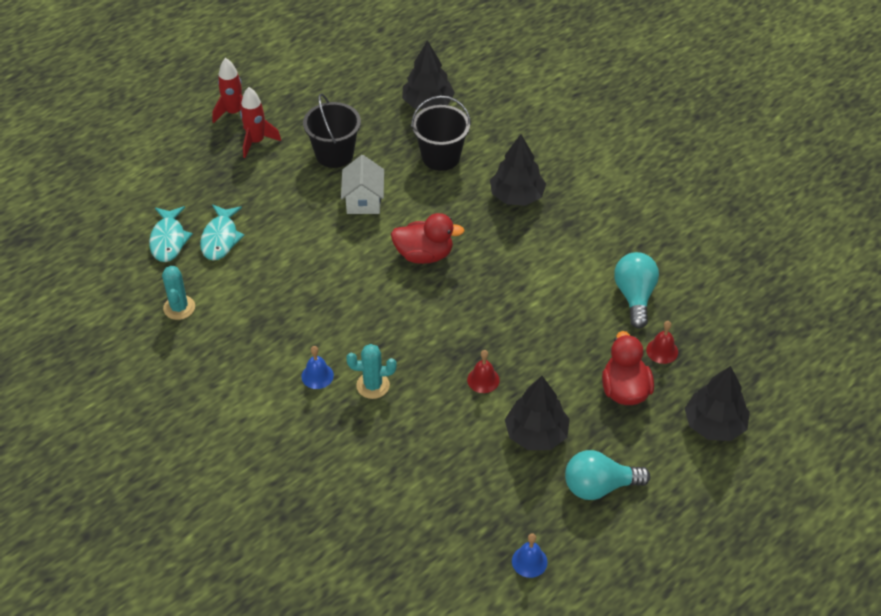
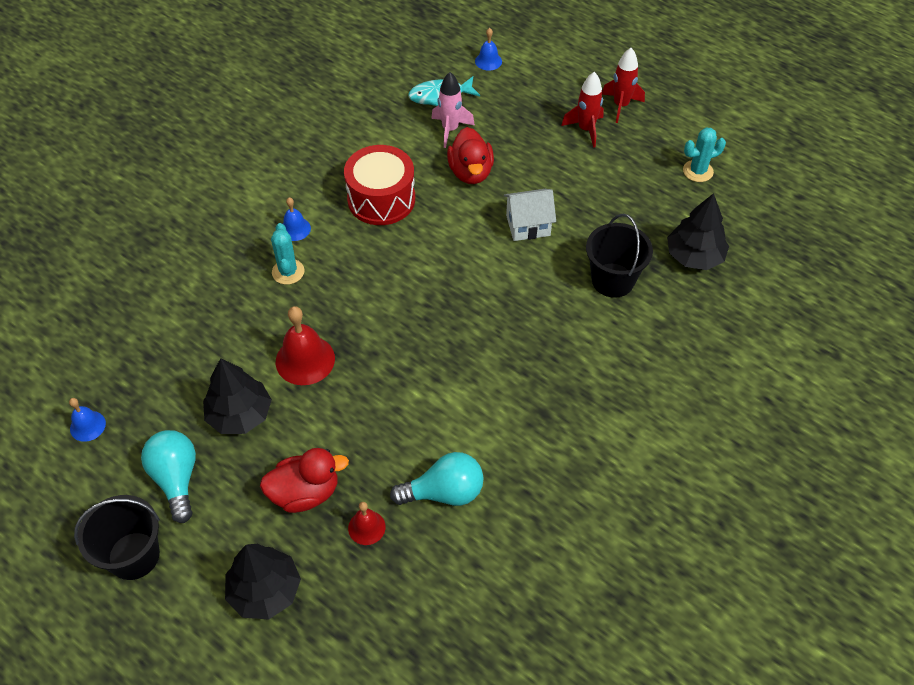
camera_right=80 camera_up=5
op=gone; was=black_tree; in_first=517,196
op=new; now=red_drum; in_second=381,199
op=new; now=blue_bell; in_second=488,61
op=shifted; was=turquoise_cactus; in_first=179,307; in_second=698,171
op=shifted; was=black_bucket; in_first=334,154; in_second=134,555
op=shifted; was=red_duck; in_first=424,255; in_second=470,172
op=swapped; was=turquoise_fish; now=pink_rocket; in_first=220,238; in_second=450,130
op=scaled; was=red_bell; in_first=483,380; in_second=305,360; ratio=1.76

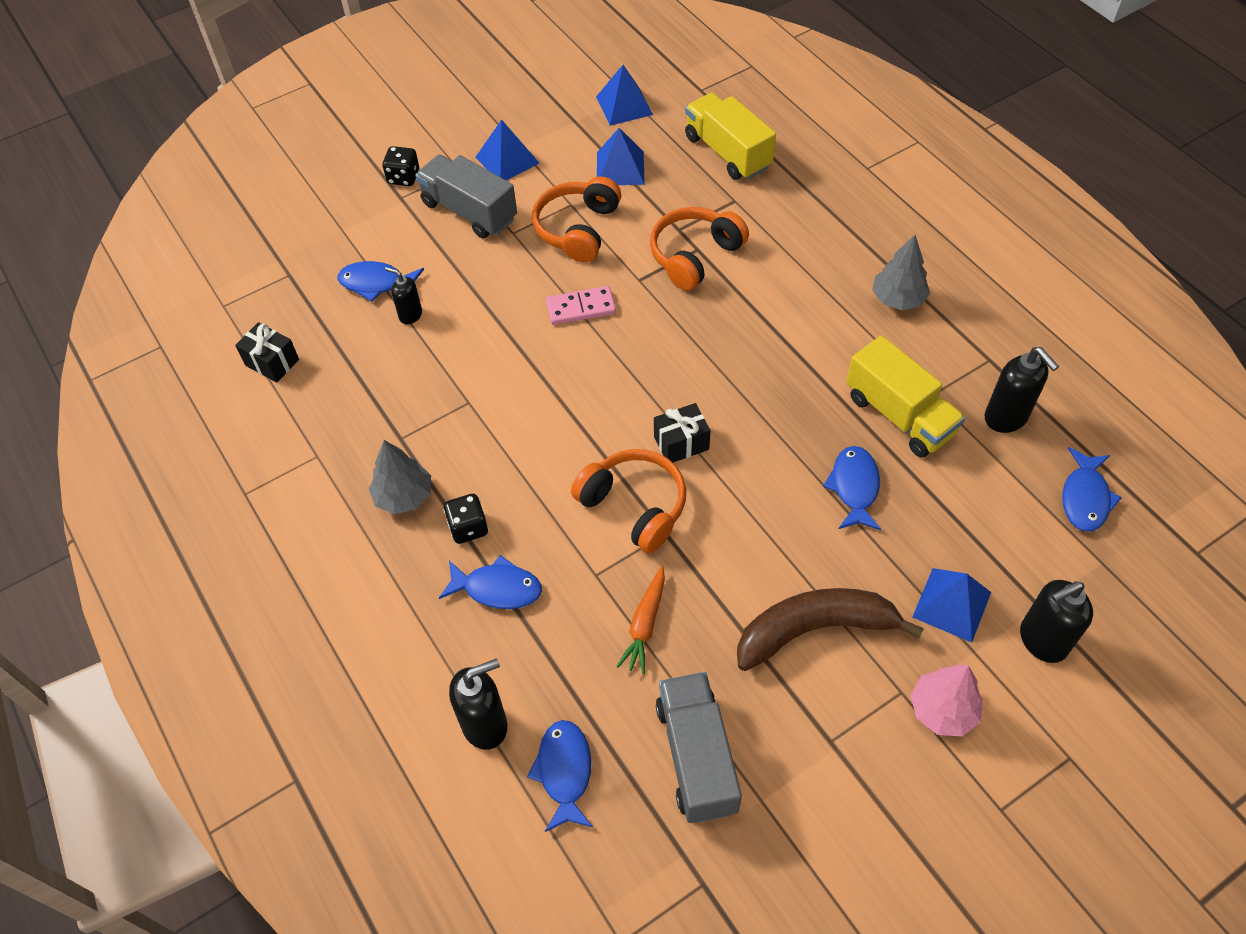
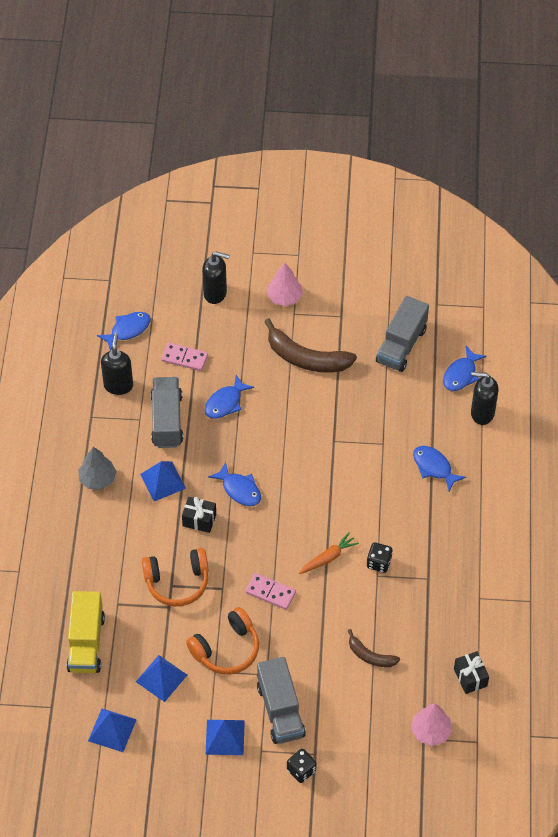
camera_right=-145 camera_up=0
op=gone; was=grey_tree; in_first=404,496
op=gone; was=orange_headphones; in_first=634,506
op=new; now=pink_domino; in_second=184,358
op=new; now=pink_tree; in_second=430,731
op=shifted; was=blue_fish; in_first=376,283; in_second=239,489
op=shifted; was=black_dice; in_first=468,527; in_second=379,563
op=shifted; was=orange_carrot; in_first=645,625; in_second=328,557
op=shifted; was=black_gift; in_first=681,443; in_second=199,520
op=shifted; was=blue_pyramid; in_first=951,604; in_second=163,481
op=swapped; was=black_soap_dispenser; now=brown_banana; in_first=410,315; in_second=370,655
op=repainted; was=yellow_truck; now=grey_truck; in_first=899,415; in_second=167,420

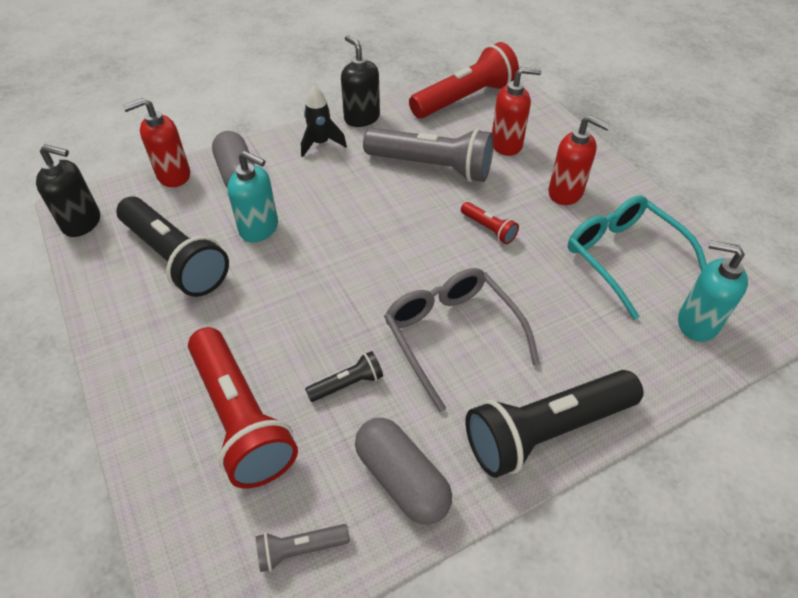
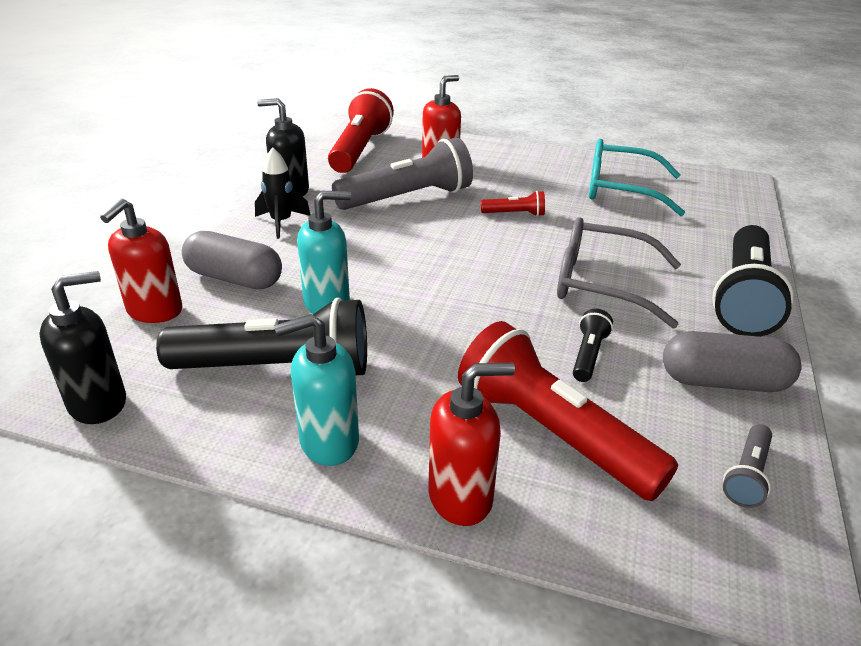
camera_right=-45 camera_up=-15
op=shifted; was=red_soap_dispenser; in_first=566,193; in_second=461,497
op=shifted; was=turquoise_soap_dispenser; in_first=696,323; in_second=328,442
op=rotated; was=red_flashlight; in_first=241,418; in_second=552,433; clockwise=-150

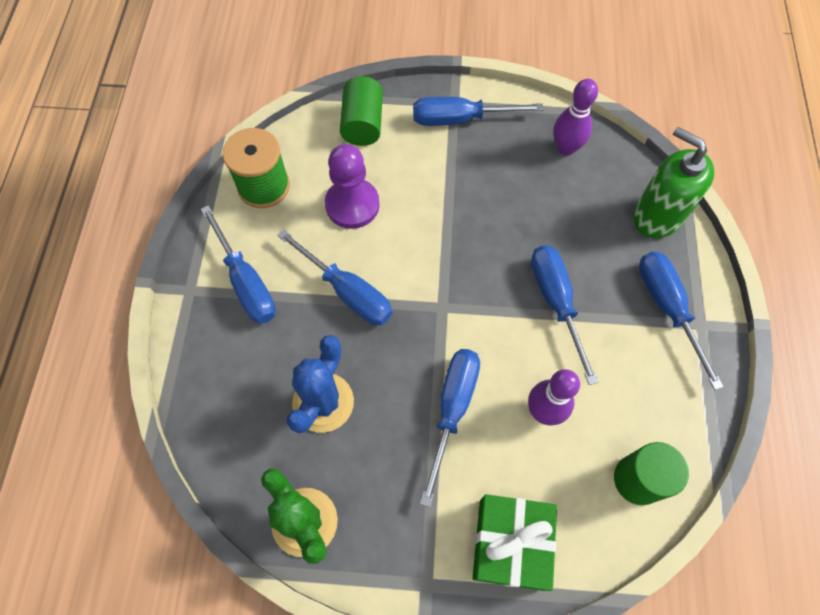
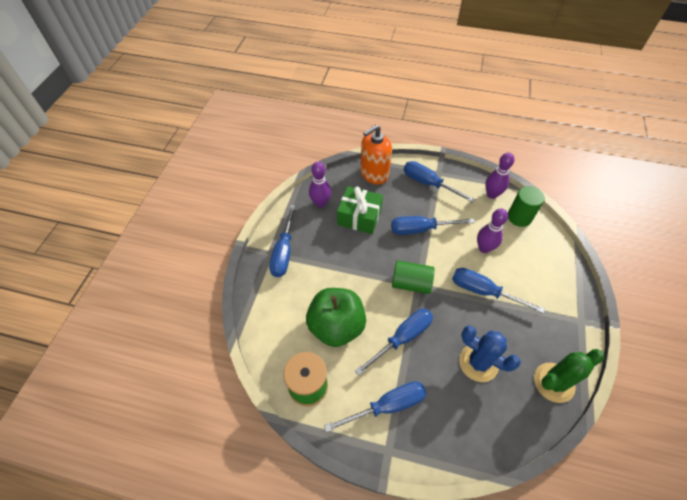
camera_right=-80 camera_up=-10
op=new; now=purple_bowling_pin; in_second=492,194
op=shifted; was=green_cylinder; in_first=363,124; in_second=411,283
op=shifted; was=green_gift; in_first=510,544; in_second=359,217
op=swapped; was=purple_pawn; now=green_apple; in_first=352,205; in_second=336,326
op=repainted; was=green_soap_dispenser; now=orange_soap_dispenser; in_first=657,216; in_second=374,174
op=rotated; was=blue_screwdriver; in_first=667,308; in_second=428,183; clockwise=45

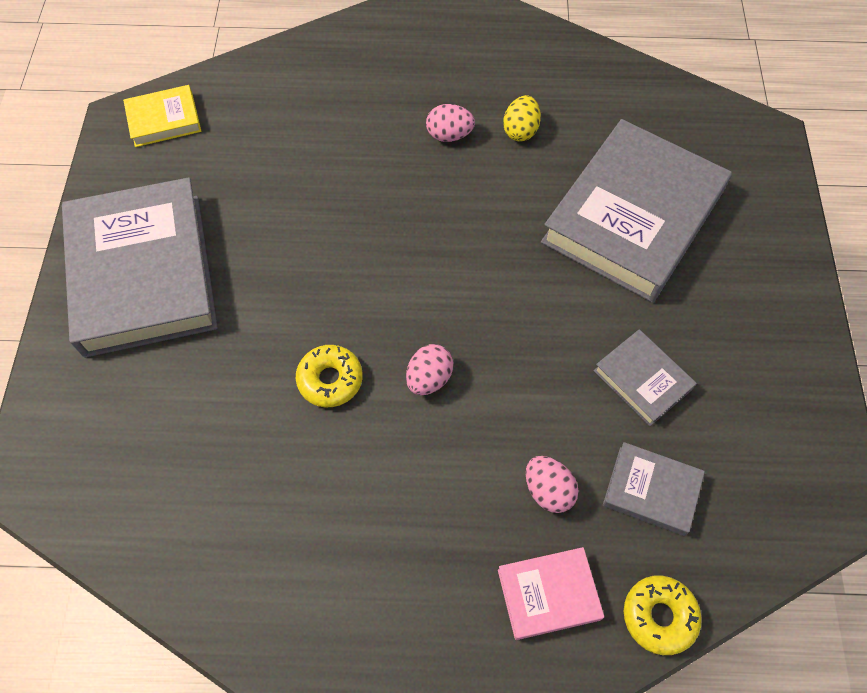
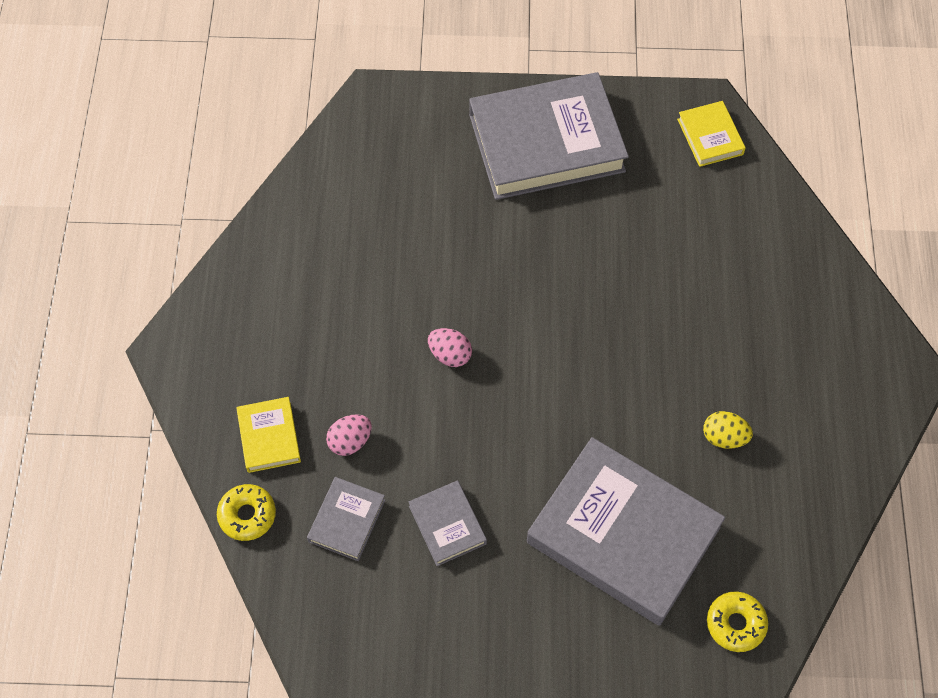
camera_right=90 camera_up=0
op=gone; was=pink_egg; in_first=449,135
op=shifted; was=yellow_donut; in_first=330,380; in_second=735,624
op=repainted; was=pink_book; now=yellow_book; in_first=548,594; in_second=269,437
op=rotated; was=grey_book; in_first=642,380; in_second=447,525; clockwise=-75

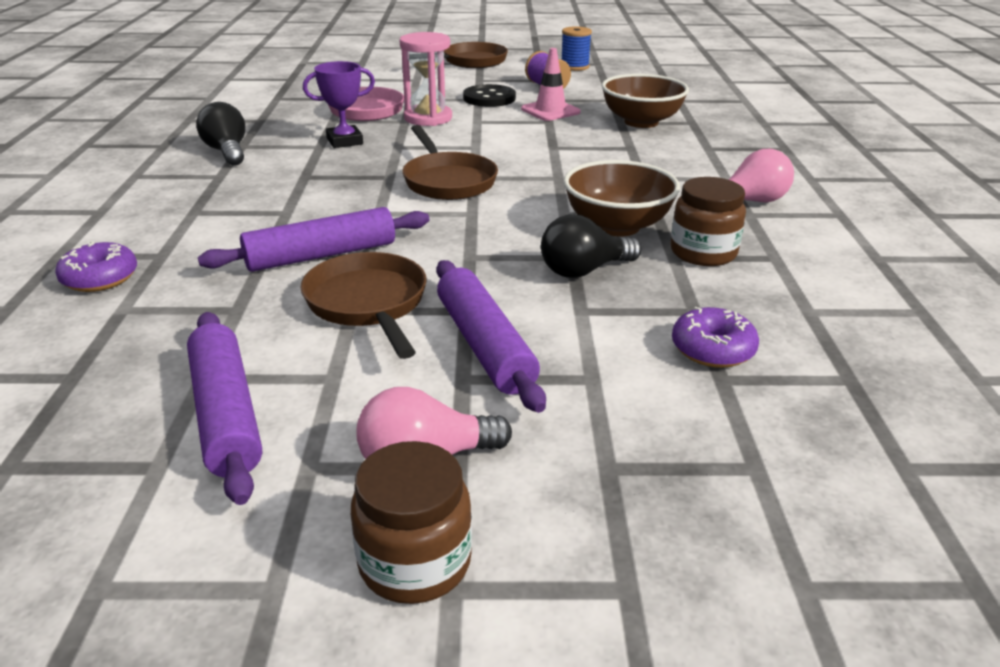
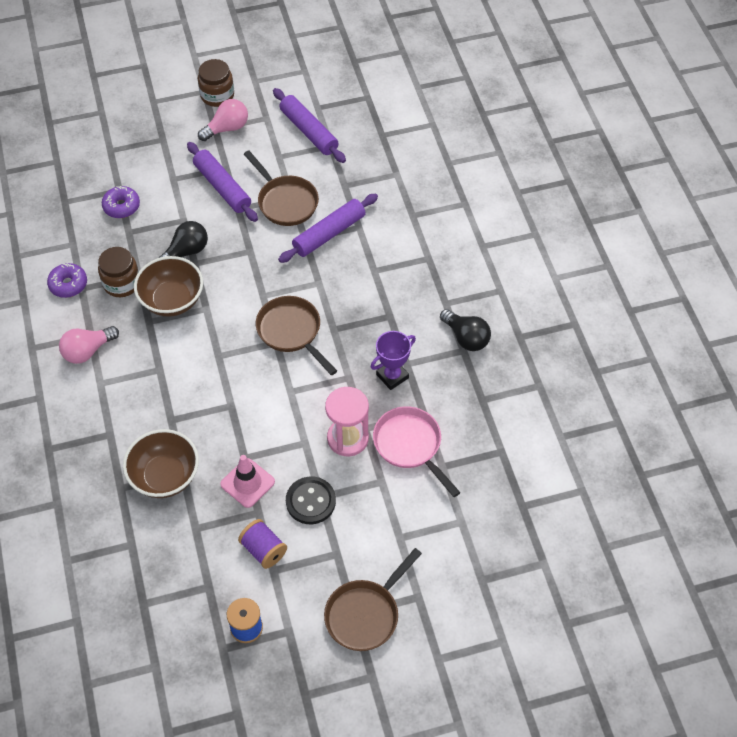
camera_right=165 camera_up=25
op=shifted; was=purple_donut; in_first=100,278; in_second=68,284

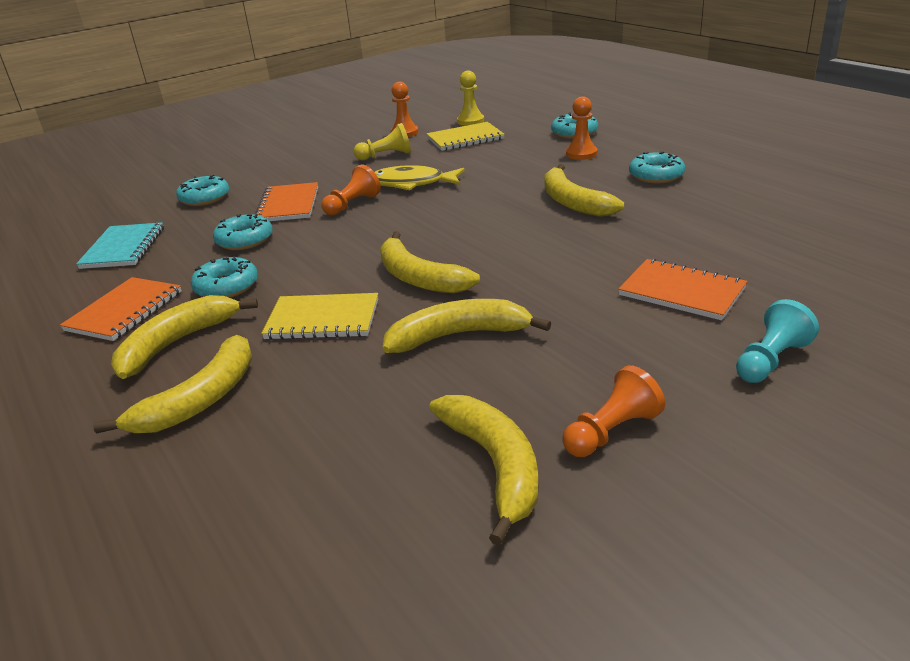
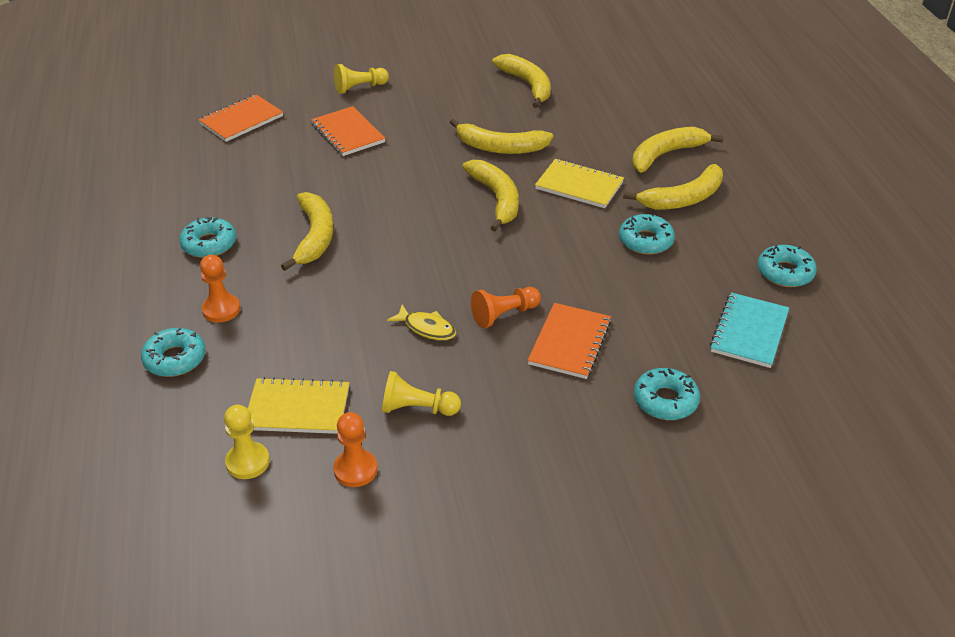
camera_right=-160 camera_up=10
op=gone; was=orange_pawn; in_first=611,431
op=shifted; was=orange_notebook; in_first=124,311; in_second=241,120
op=shifted; was=turquoise_donut; in_first=245,240; in_second=785,272
op=repainted; was=turquoise_pawn; now=yellow_pawn; in_first=770,360; in_second=360,88
op=rotated; was=yellow_banana; in_first=495,465; in_second=527,85; clockwise=150
op=scaled; was=yellow_fish; in_first=411,184; in_second=427,328; ratio=0.64

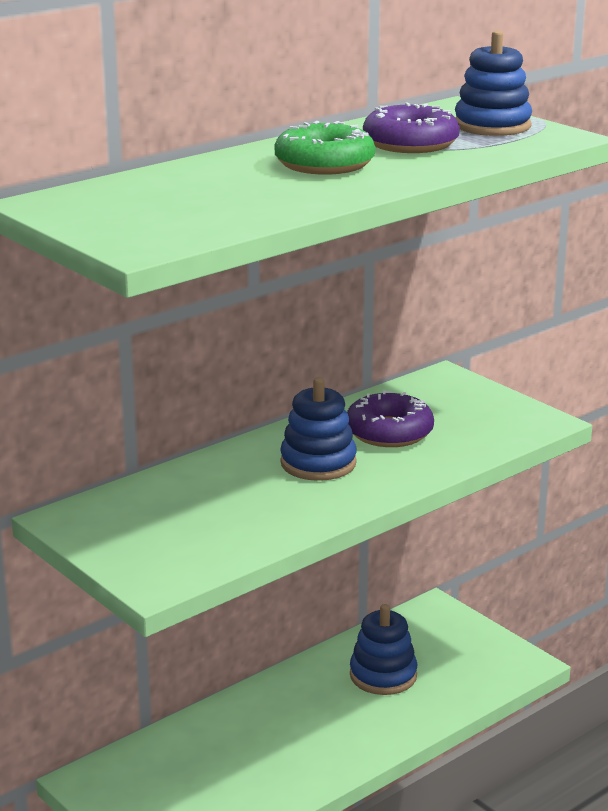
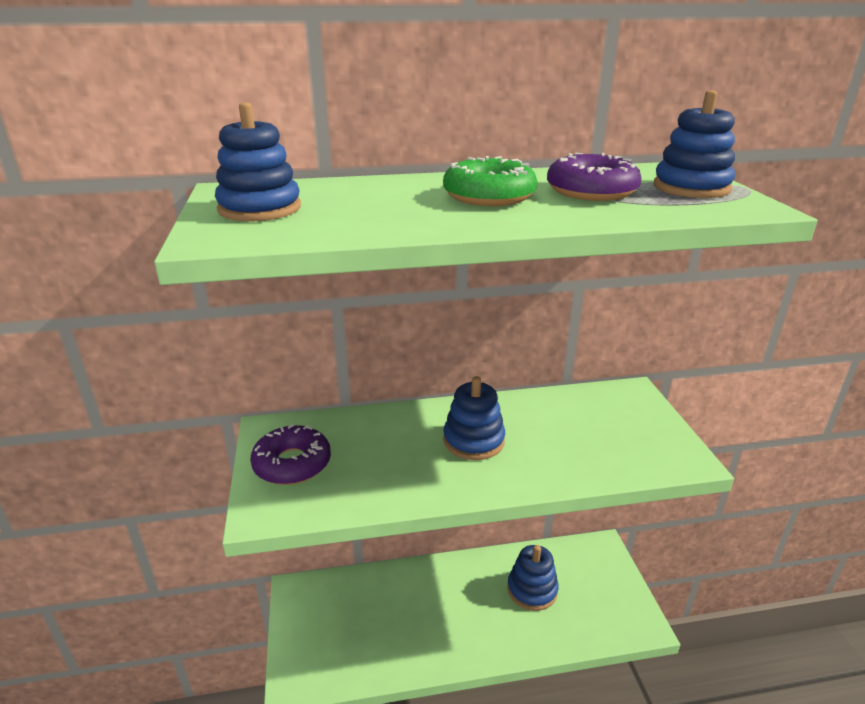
camera_right=30 camera_up=5
op=new; now=blue_stacking_toy; in_second=260,208
op=shifted; was=purple_donut; in_first=389,432; in_second=292,464

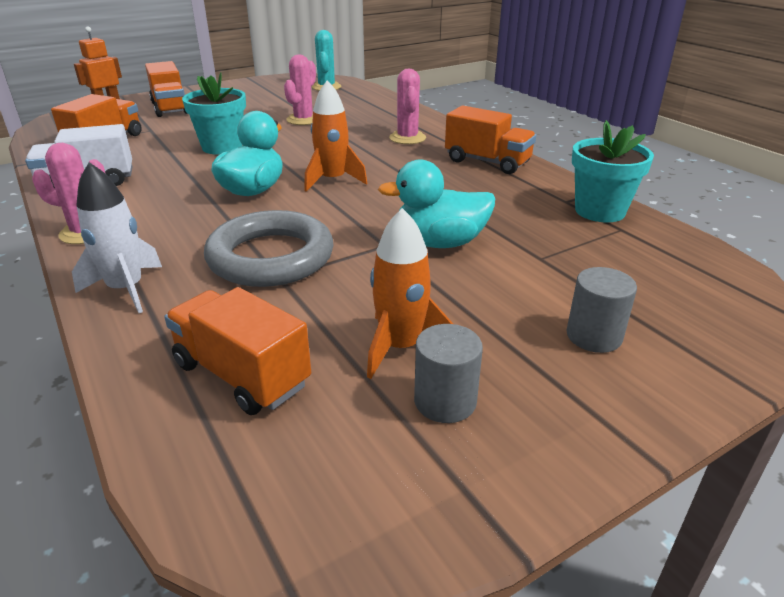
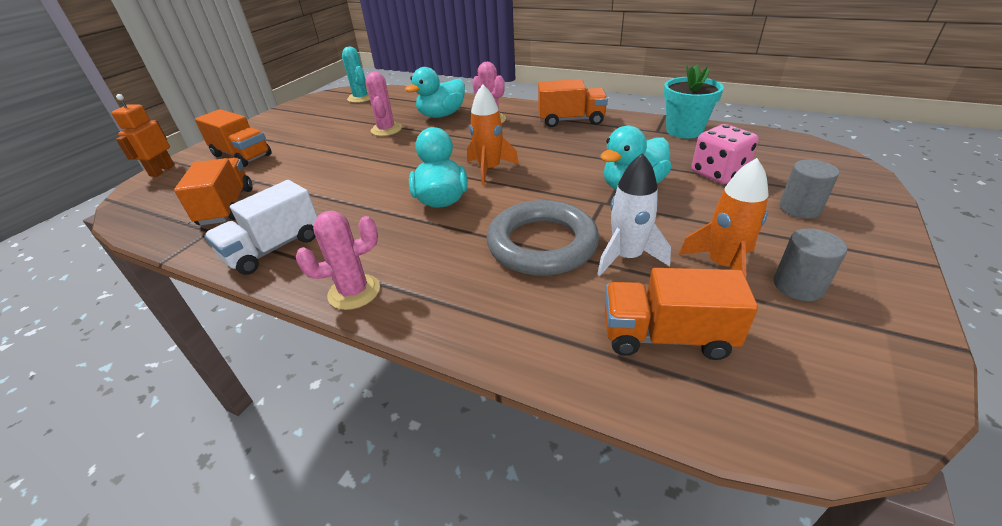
camera_right=-30 camera_up=5
op=gone; was=turquoise_flower_pot; in_first=222,147
op=new; now=turquoise_duck; in_second=441,115
op=new; now=pink_dice; in_second=718,173
op=shifted; was=white_rocket; in_first=126,289; in_second=627,257

